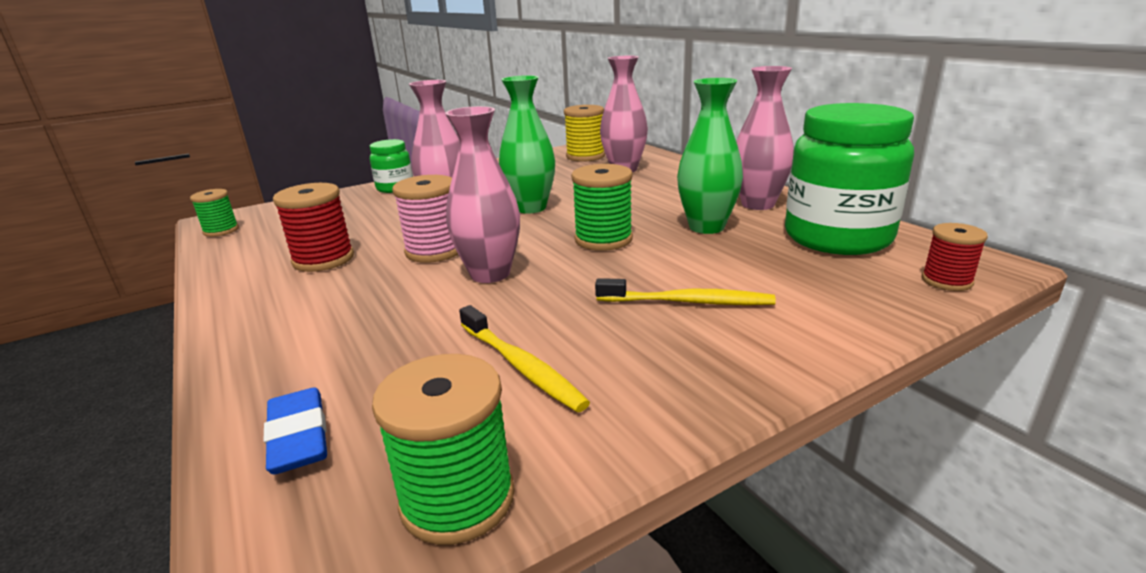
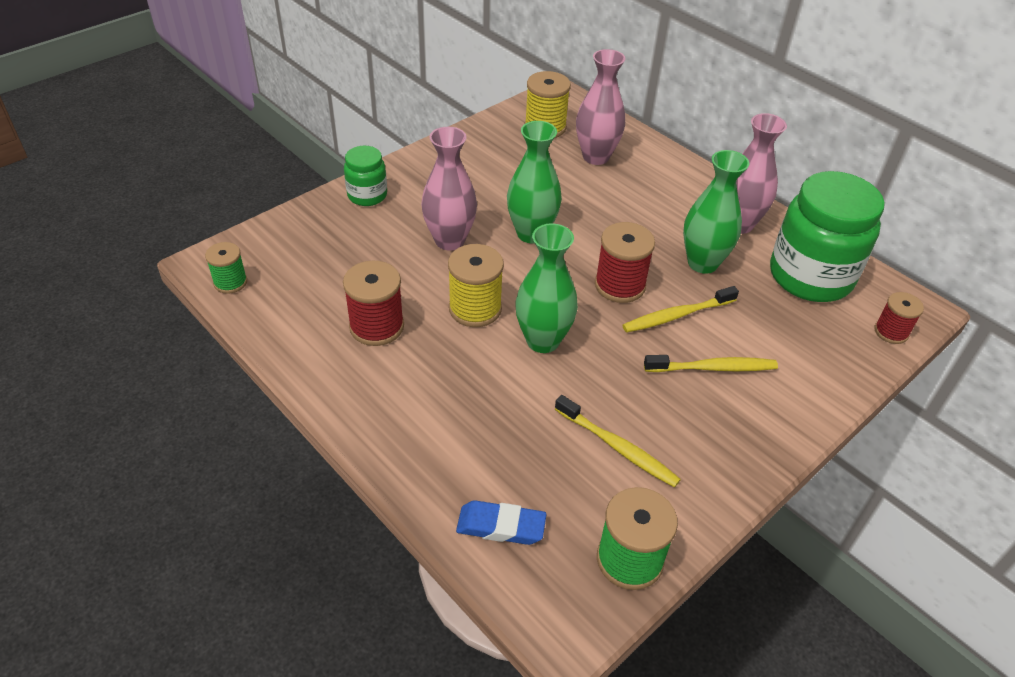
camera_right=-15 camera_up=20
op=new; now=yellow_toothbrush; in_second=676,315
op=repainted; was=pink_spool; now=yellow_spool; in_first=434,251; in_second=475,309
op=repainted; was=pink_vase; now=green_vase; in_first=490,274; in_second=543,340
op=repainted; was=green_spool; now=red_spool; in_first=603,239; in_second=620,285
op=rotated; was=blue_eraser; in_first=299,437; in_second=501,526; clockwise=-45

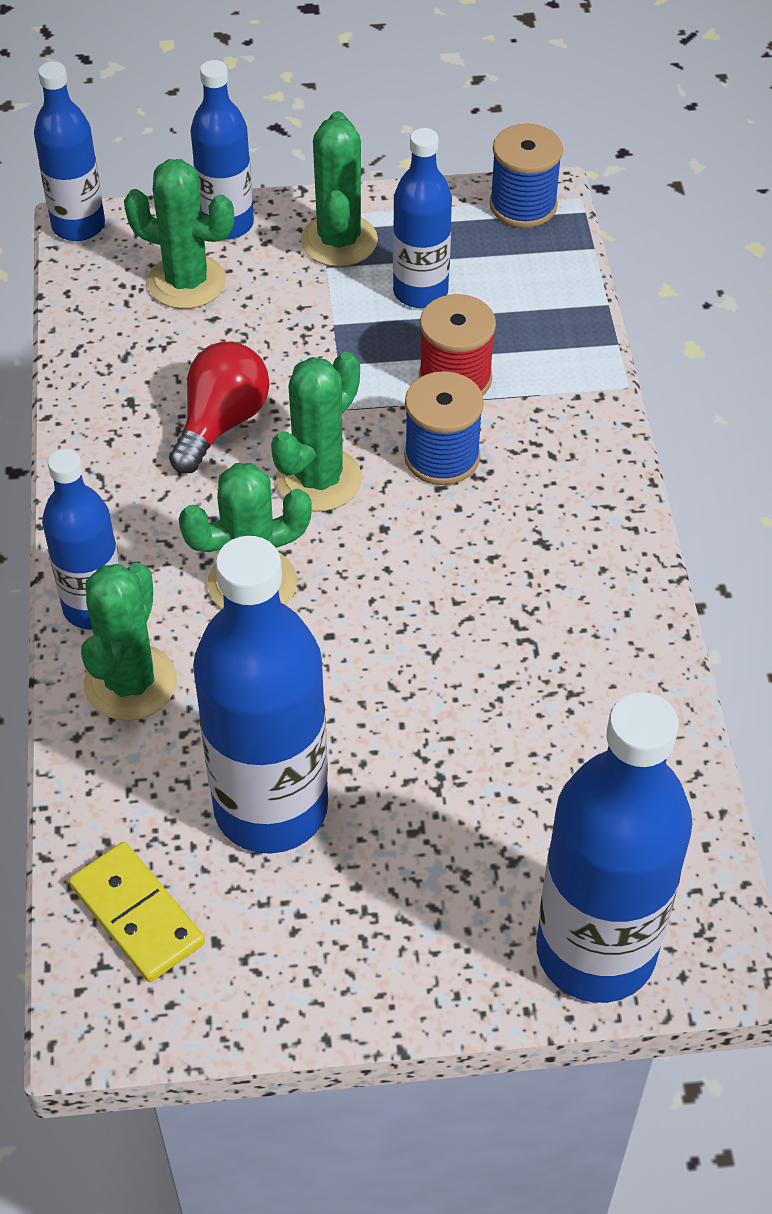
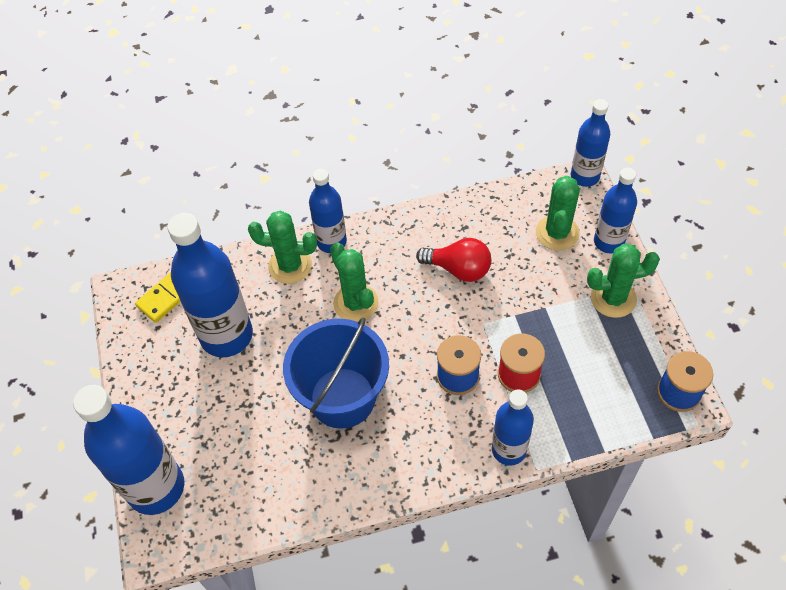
camera_right=85 camera_up=5
op=gone; was=green_cactus; in_first=319,479
op=new; now=blue_bucket; in_second=342,397
op=shifted; was=blue_bottle; in_first=420,292; in_second=509,450

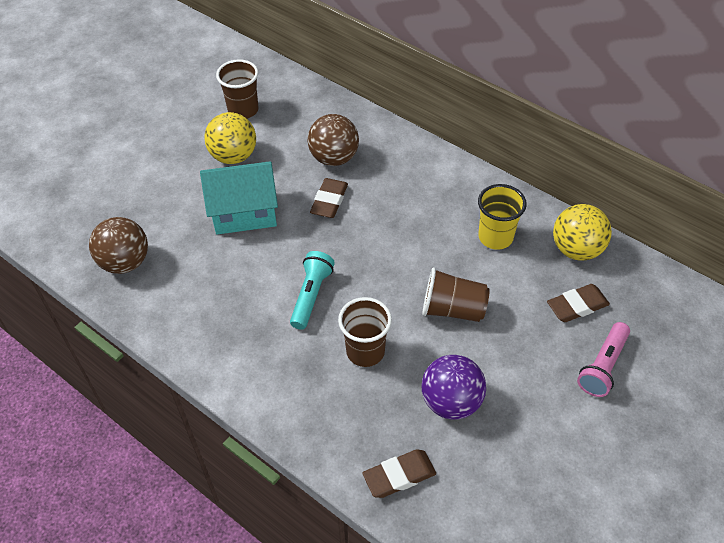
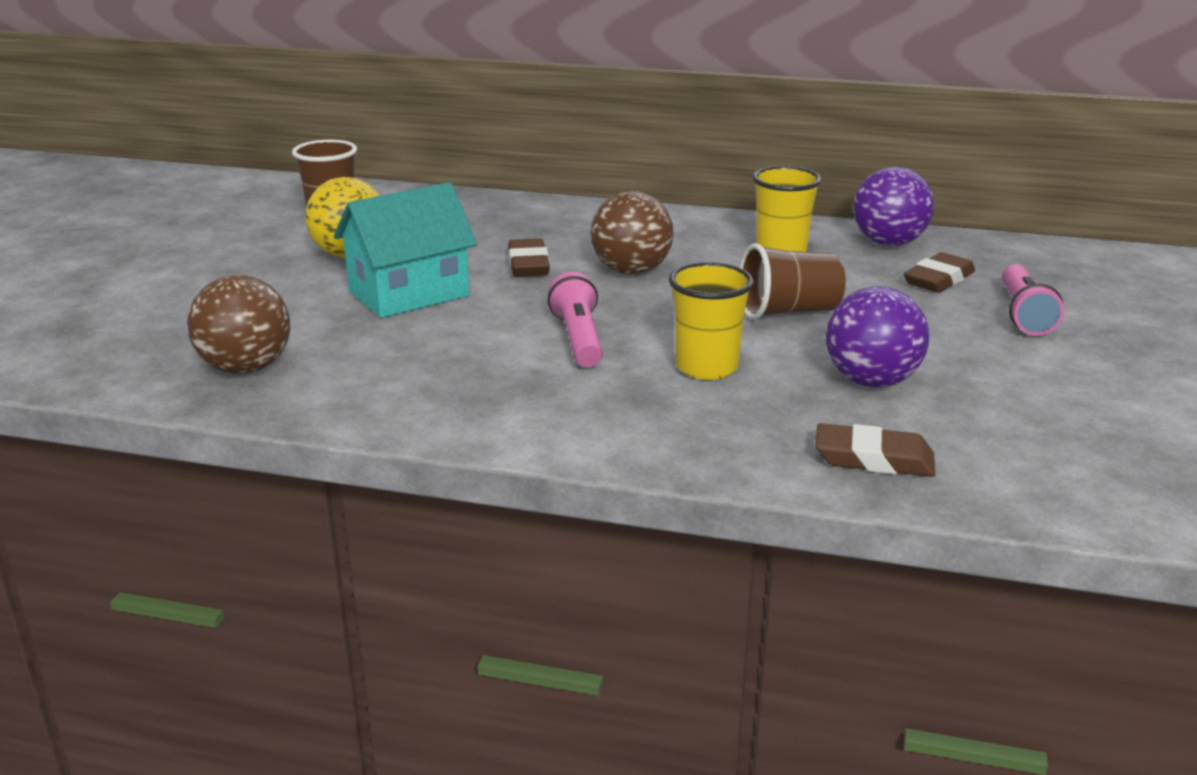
camera_right=-25 camera_up=-25
op=shifted; was=brown_ball; in_first=334,158; in_second=631,271
op=repainted; was=turquoise_flashlight; now=pink_flashlight; in_first=311,295; in_second=578,339
op=repainted; was=brown_cup; now=yellow_cup; in_first=365,351; in_second=706,367
op=repainted; was=yellow_ball; now=purple_ball; in_first=576,249; in_second=888,243
op=rotated; was=brown_eraser; in_first=399,476; in_second=873,459; clockwise=60

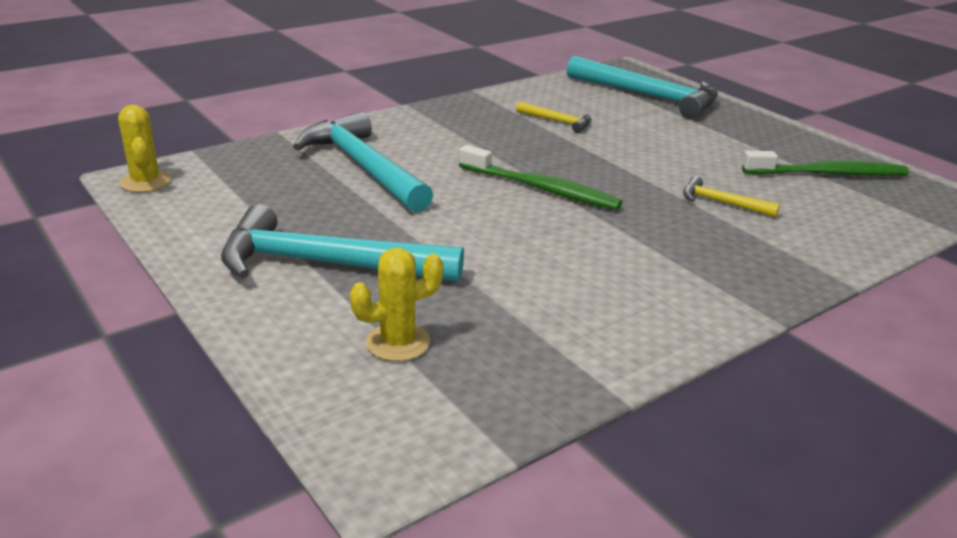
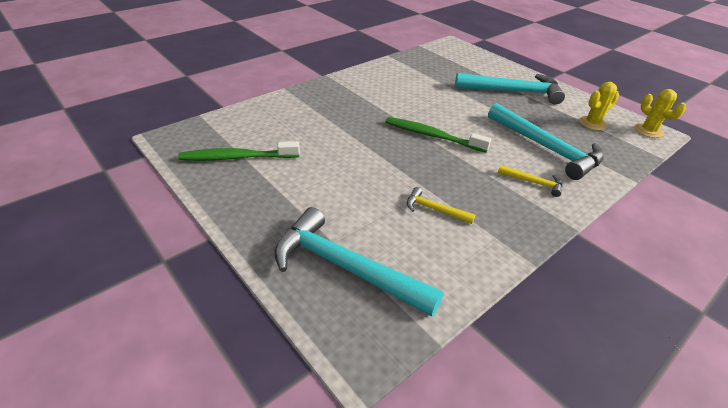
camera_right=175 camera_up=10
op=shifted; was=yellow_cactus; in_first=398,342; in_second=592,123
op=shifted; was=yellow_hammer; in_first=722,203; in_second=533,182

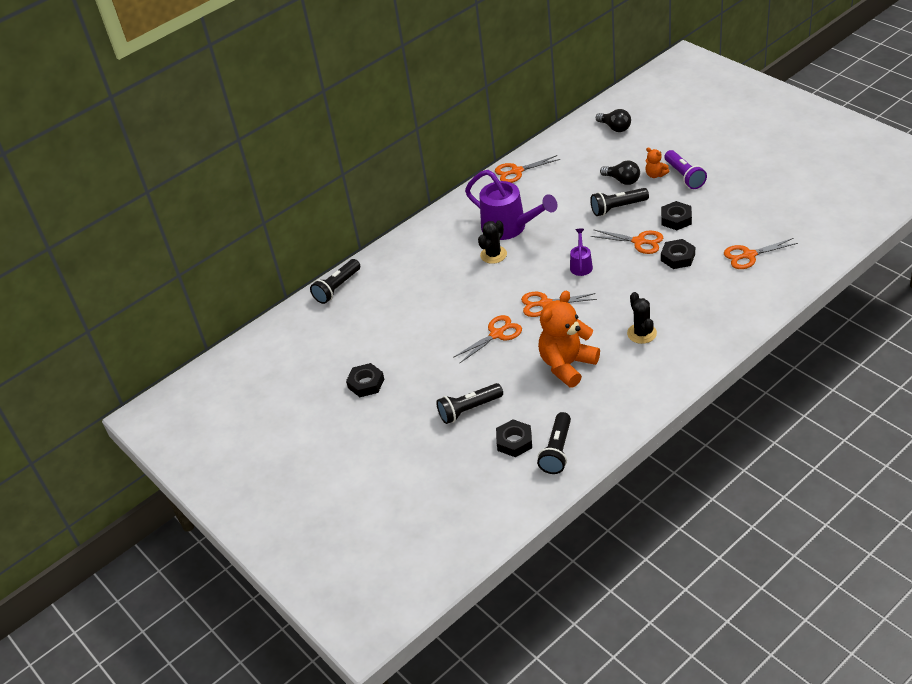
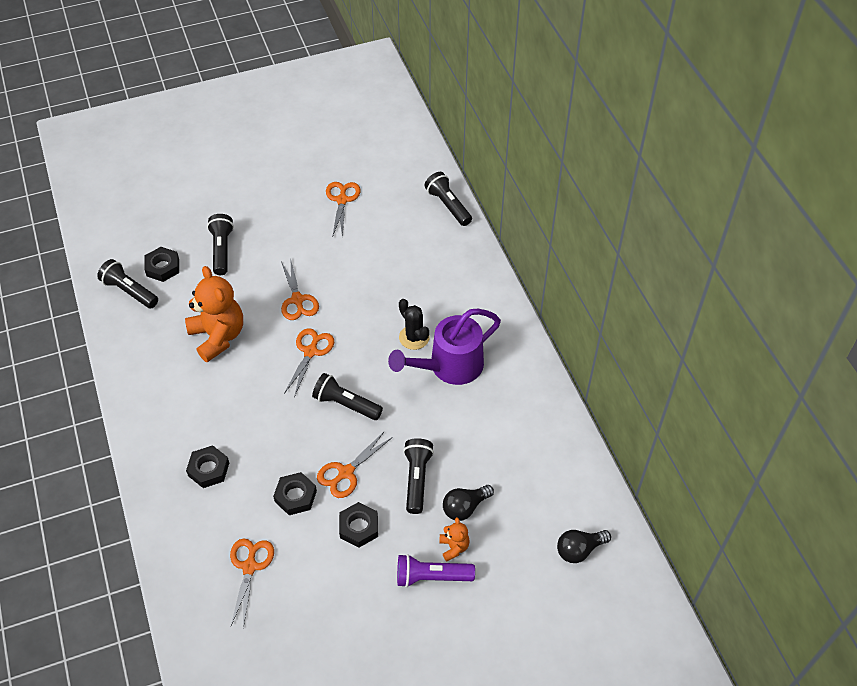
camera_right=105 camera_up=10
op=gone; was=black_cactus; in_first=642,333
op=shifted; was=black_nut; in_first=366,383; in_second=209,469
op=shifted; was=orange_scissors; in_first=516,171; in_second=342,200
op=swapped; was=purple_watering_can; now=black_flashlight; in_first=581,265; in_second=346,404
op=rotated; was=orange_teddy_bear; in_first=655,175; in_second=454,547; clockwise=105

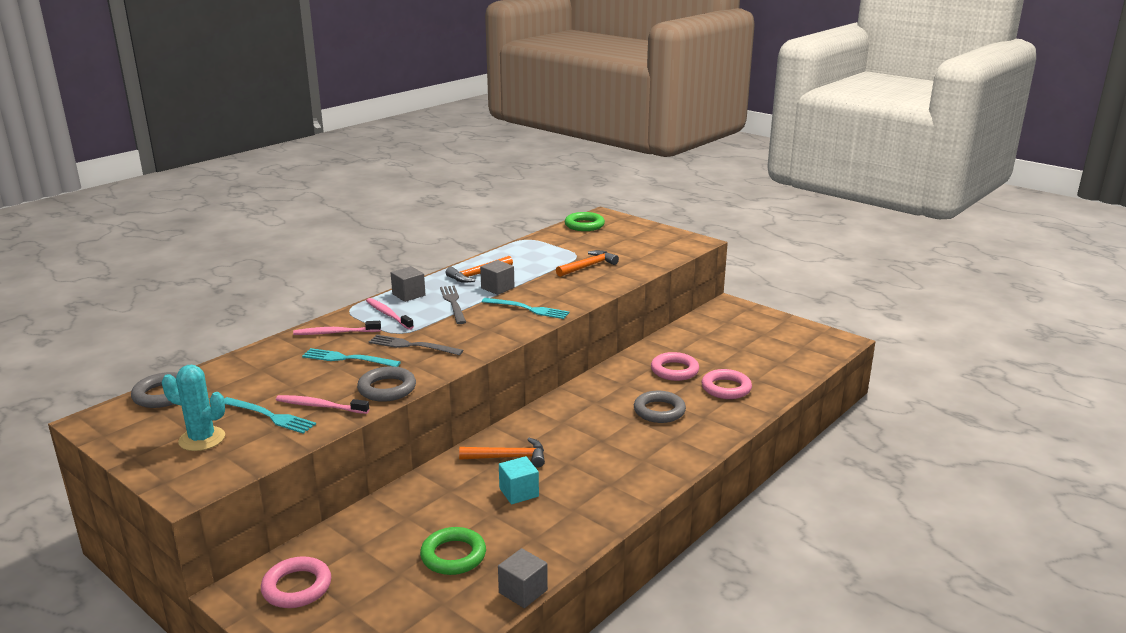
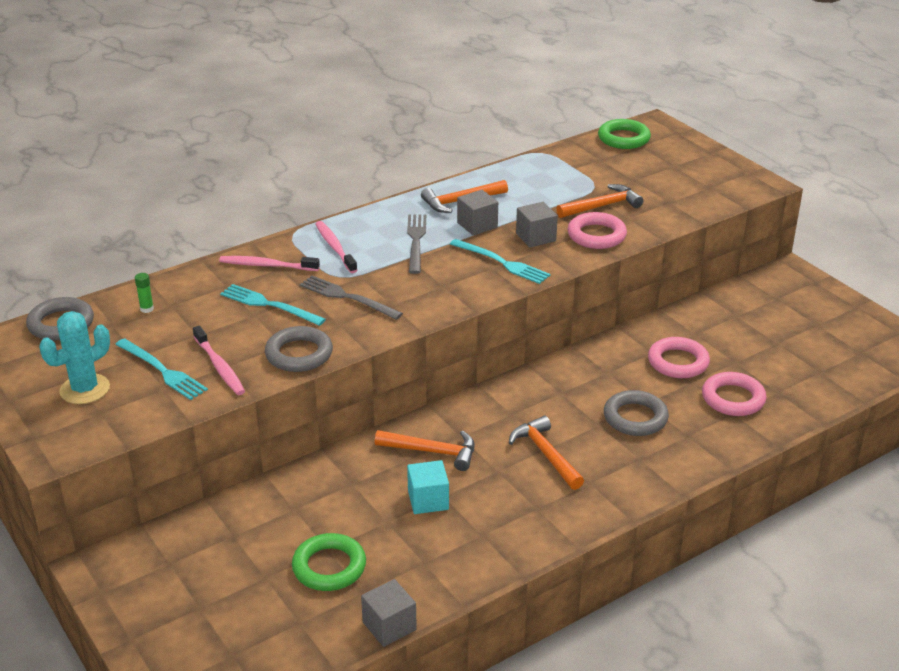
camera_right=15 camera_up=10
op=new; now=green_glue_stick; in_second=147,309
op=new; now=orange_hammer; in_second=546,454
op=shifted; was=pink_ring; in_first=297,587; in_second=596,235
op=shifted; was=grey_cube; in_first=408,295; in_second=536,237
op=rotated; was=turquoise_cactus; in_first=202,439; in_second=85,389; clockwise=-75
op=rotated; was=pink_toothbrush; in_first=320,406; in_second=219,366; clockwise=-150

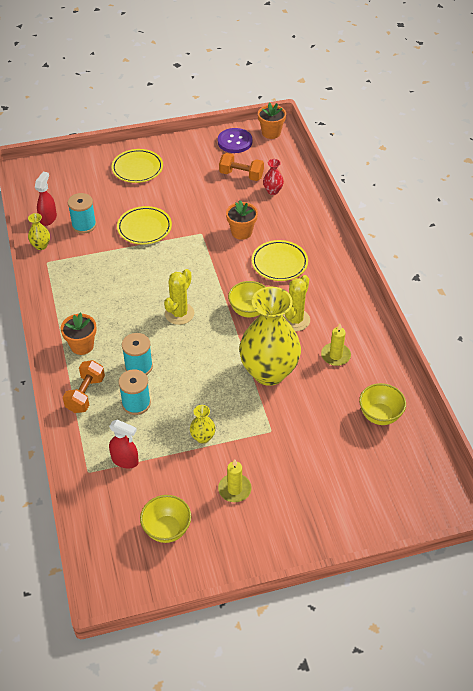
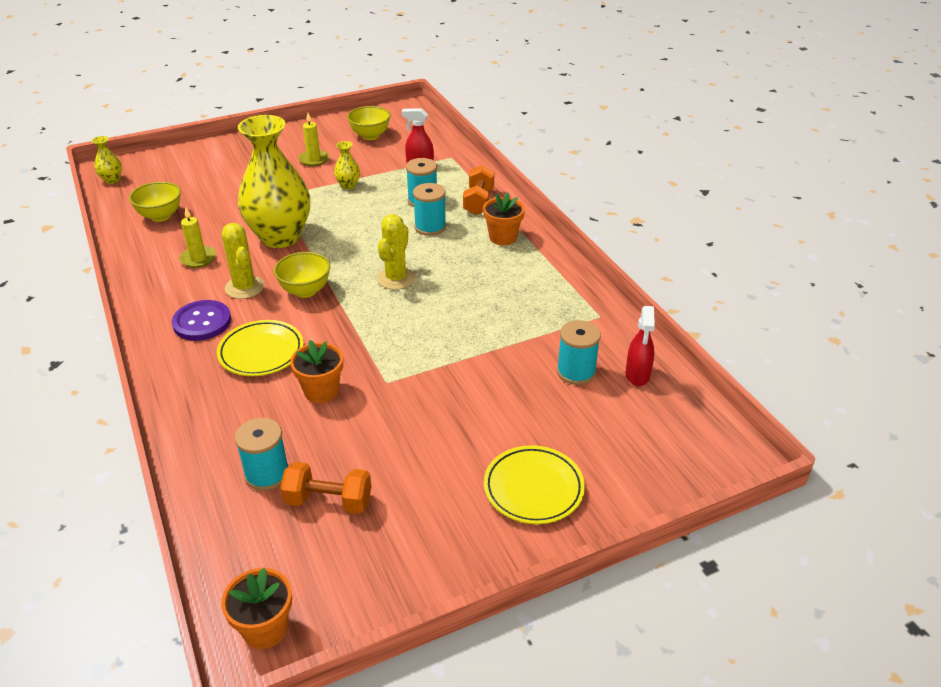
camera_right=170 camera_up=-10
op=gone; was=yellow_plate; in_first=144,228
op=shifted; was=yellow_vase; in_first=41,245; in_second=112,180
op=shifted; was=purple_button; in_first=235,142; in_second=202,322
op=swapped; was=red_vase; now=turquoise_spool; in_first=272,191; in_second=267,474
op=rotated; was=yellow_cactus; in_first=295,320; in_second=244,287; clockwise=-45

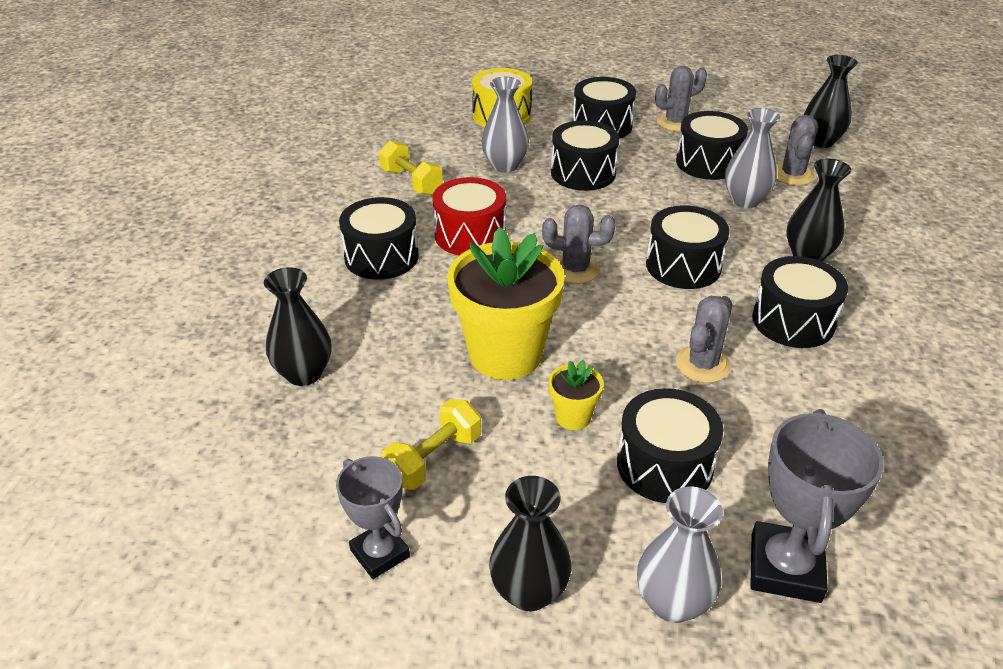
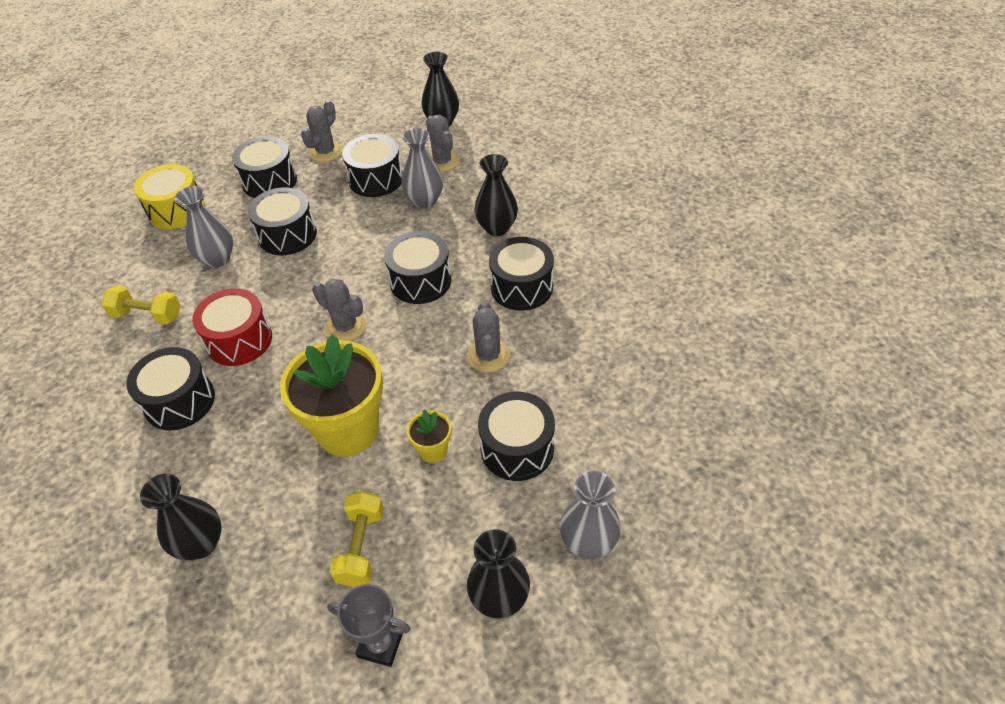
camera_right=-35 camera_up=10
op=gone; was=grey_trophy; in_first=785,568
op=rotated; was=grey_cactus; in_first=575,269; in_second=345,326; clockwise=60

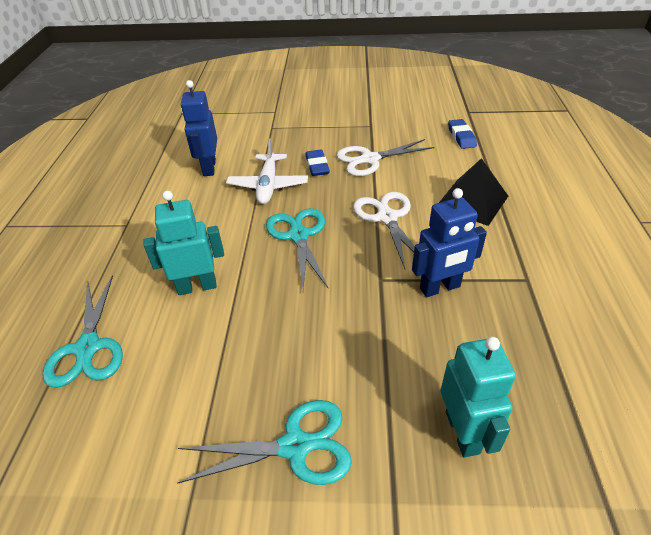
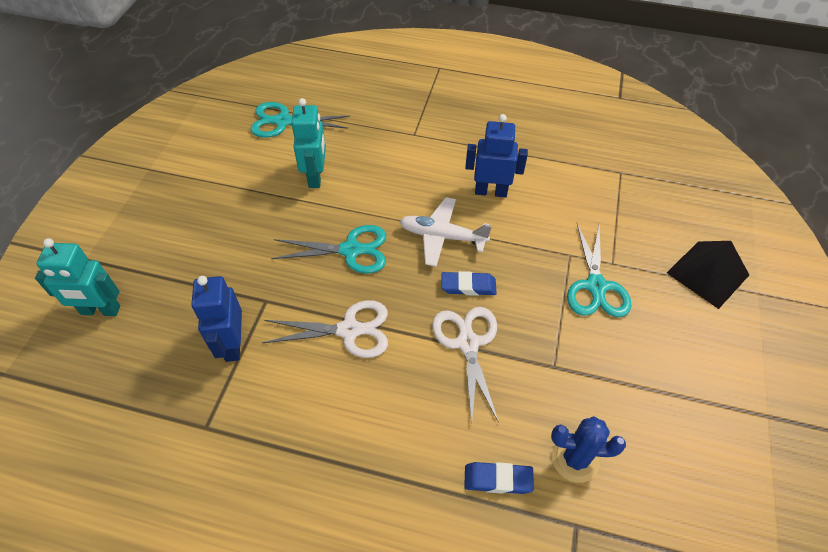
camera_right=100 camera_up=10
op=new; now=blue_cactus; in_second=575,459
op=shifted; was=turquoise_scissors; in_first=295,446; in_second=596,286
op=shifted; was=black_pyramid; in_first=472,201; in_second=707,274

